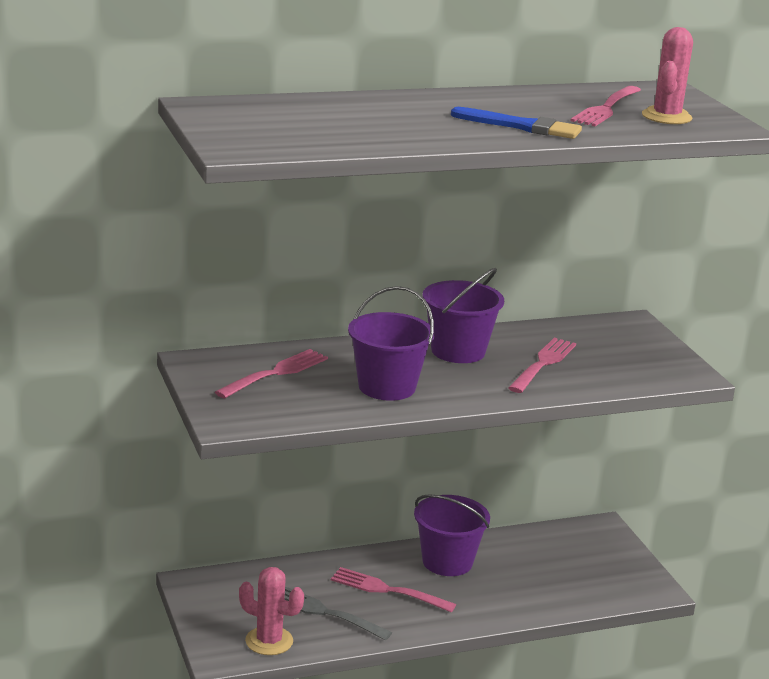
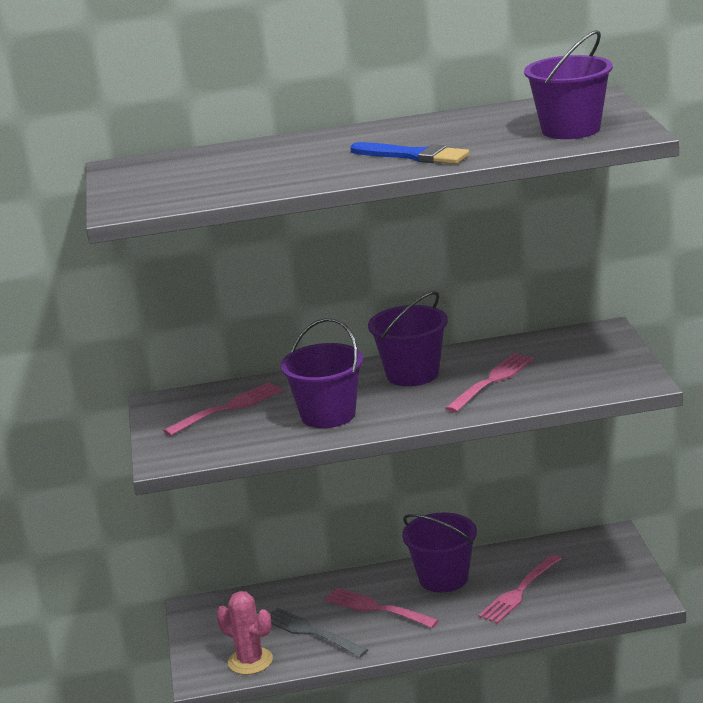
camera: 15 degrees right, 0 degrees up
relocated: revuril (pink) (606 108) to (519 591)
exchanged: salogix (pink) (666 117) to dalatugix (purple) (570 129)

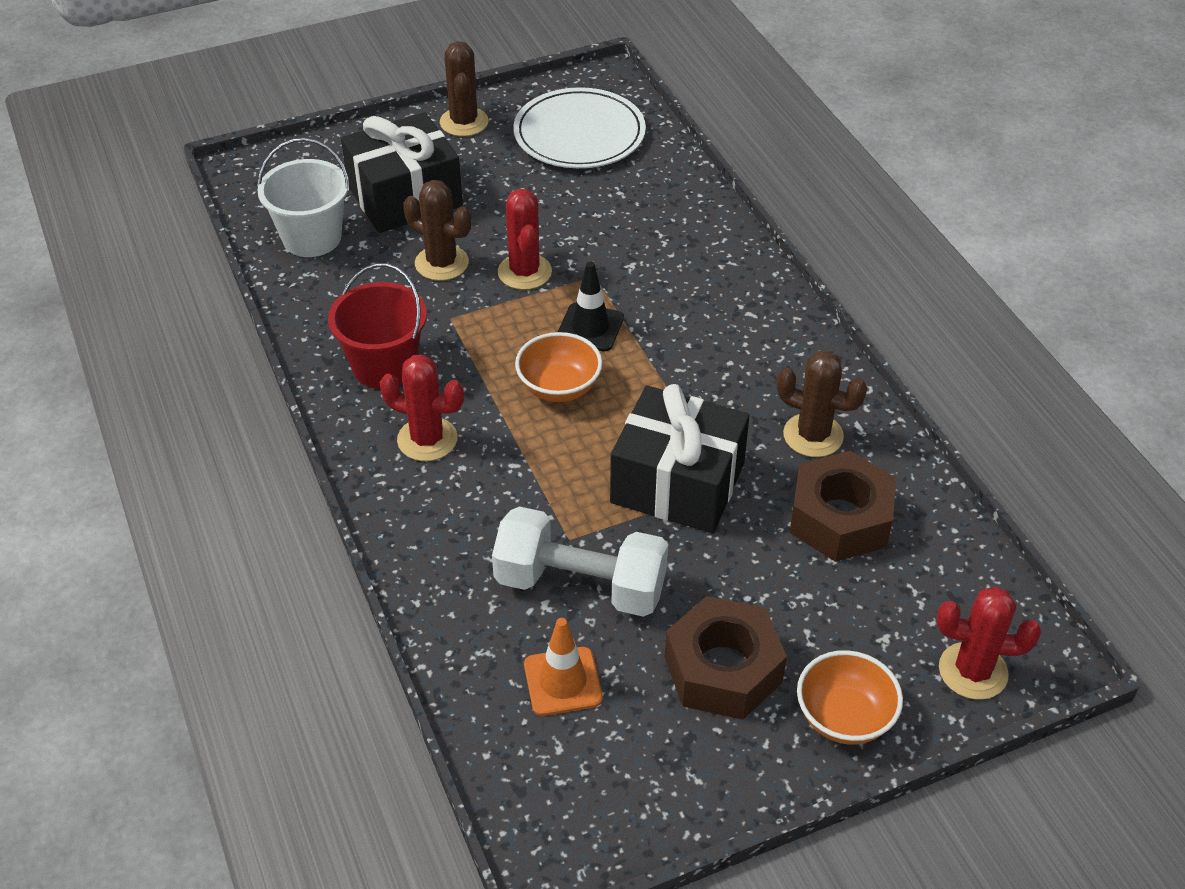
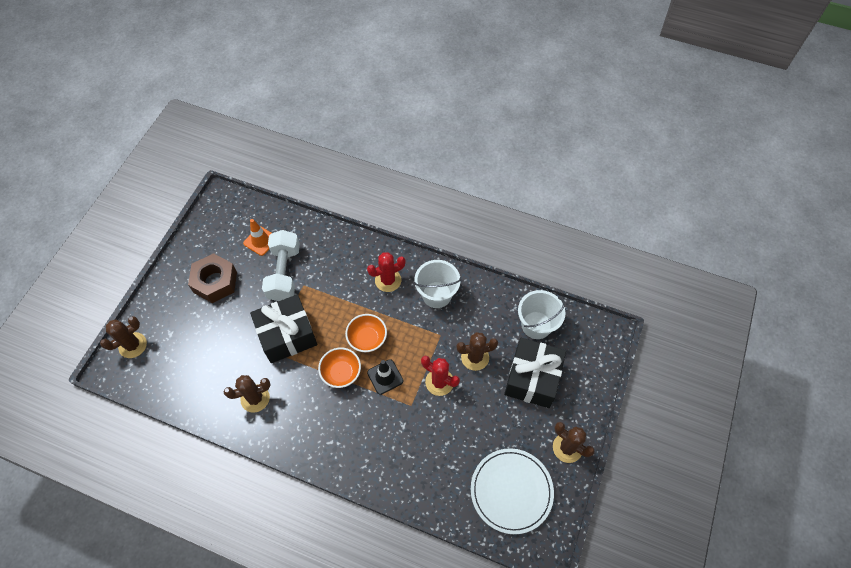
camera: 135 degrees right, 15 degrees up
missing: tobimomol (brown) (840 518)
relocated: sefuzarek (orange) (844 717) to (341 373)
colour: dalatugix (red) (384 366) to dalatugix (white) (436 294); salogix (red) (973 671) to salogix (brown) (132 345)
spun: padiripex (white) (580 584) = (284 273) 60 degrees counterclockwise

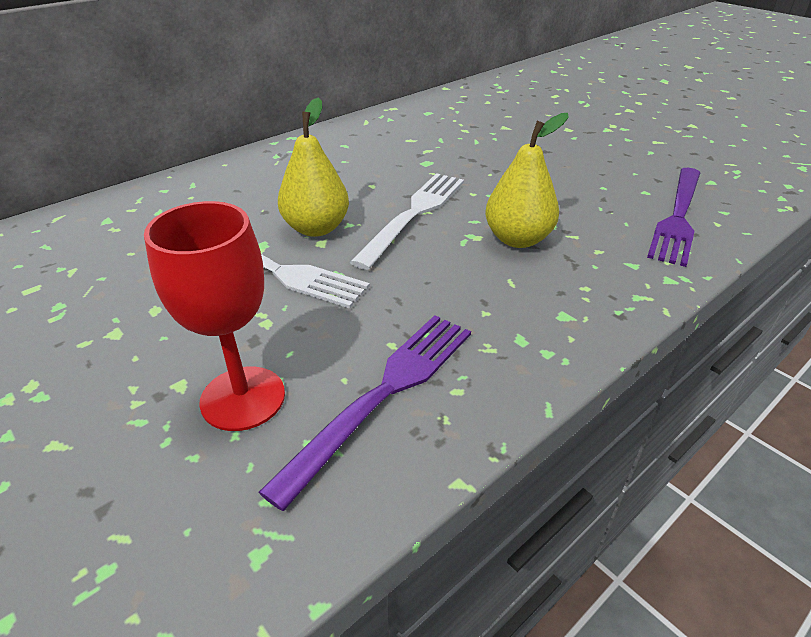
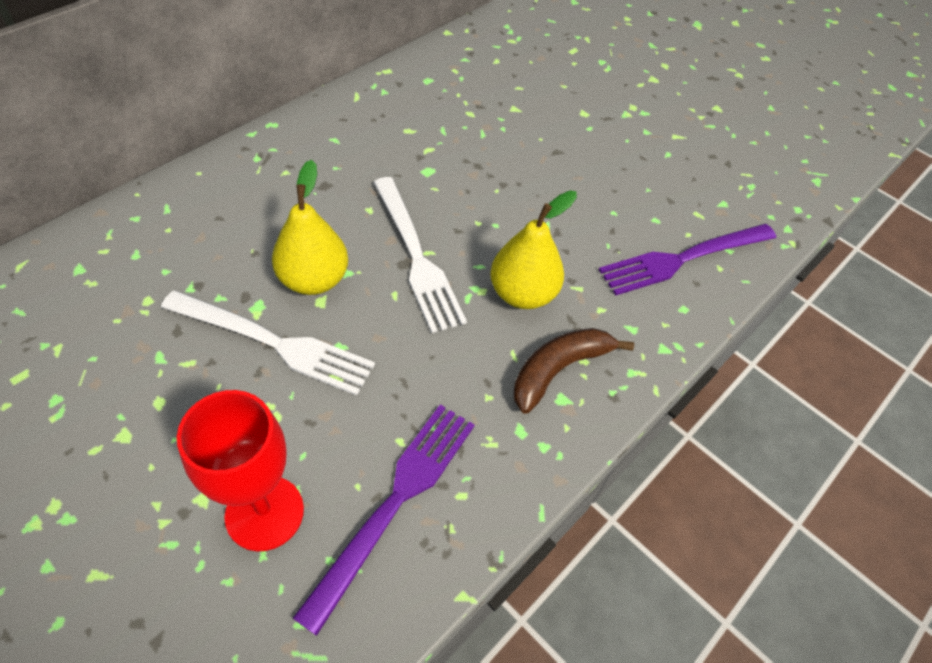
camera: 10 degrees left, 15 degrees up
appeared: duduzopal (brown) (559 370)
spun: revuril (purple) (677 217) = (683 259) 45 degrees clockwise; revuril (white) (414 214) = (416 257) 135 degrees clockwise

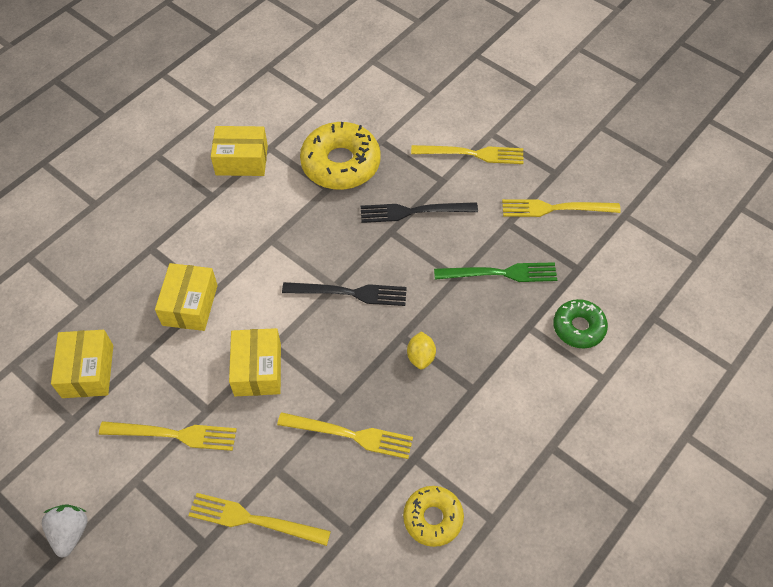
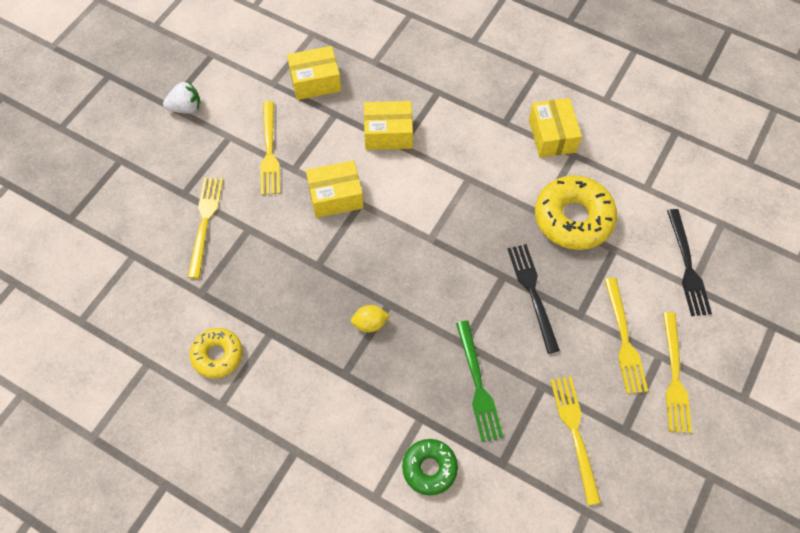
camera: 80 degrees right, 5 degrees up
relocated: revuril (black) (349 293) to (687 266); revuril (yellow) (349 435) to (674 376)

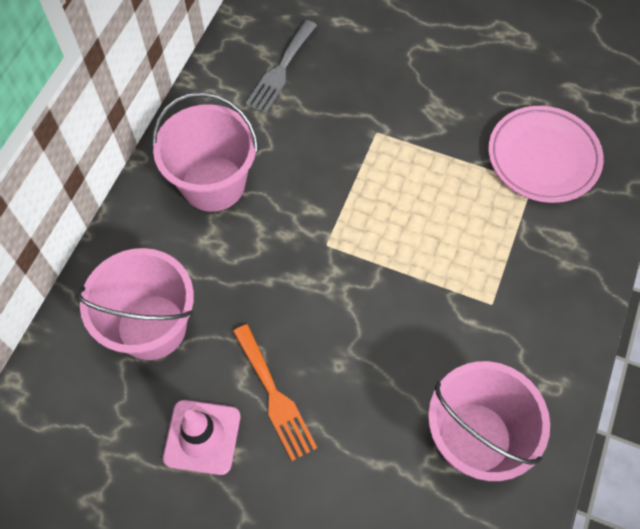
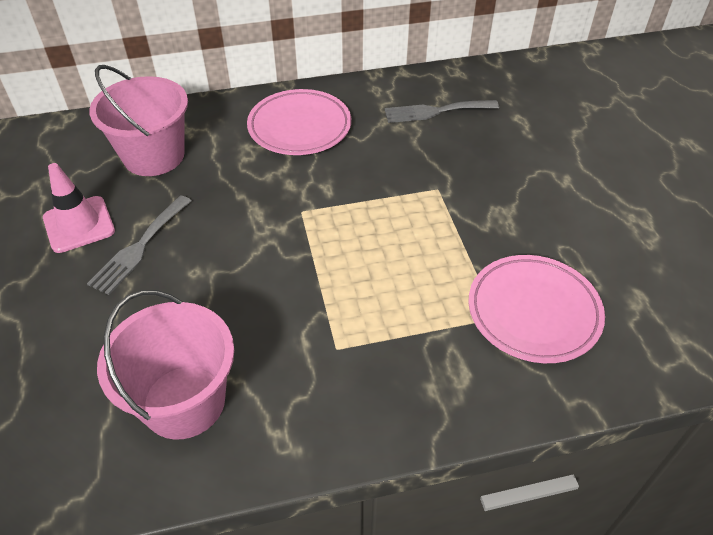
camera: 55 degrees right, 15 degrees down
exchanged: dalatugix (pink) (213 183) to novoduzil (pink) (299 127)
colour: revuril (orange) (274 396) to revuril (grey) (139 247)

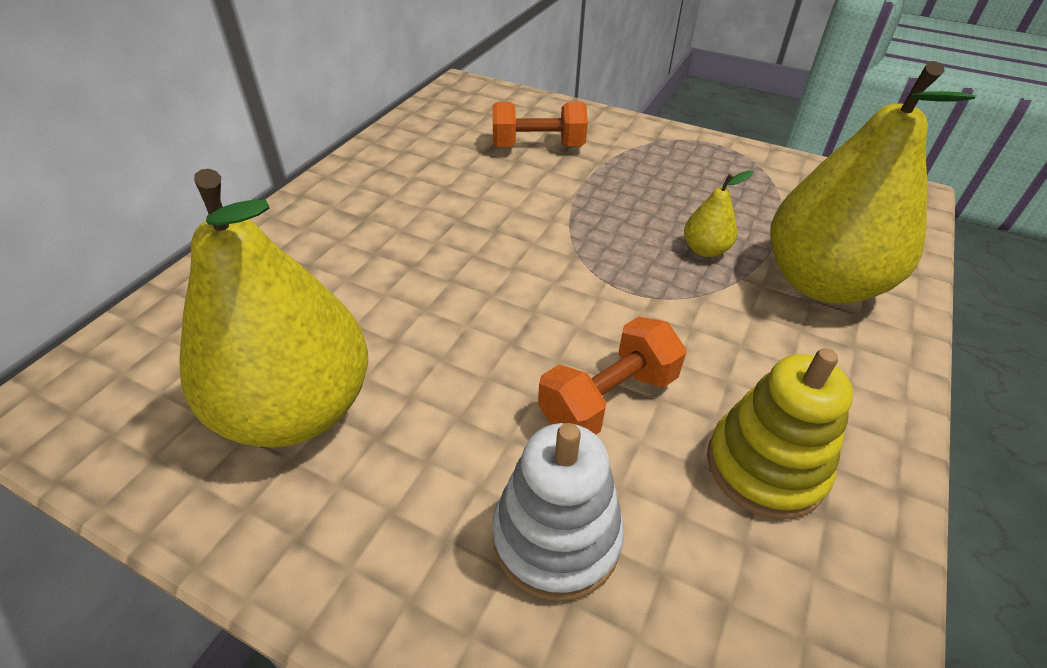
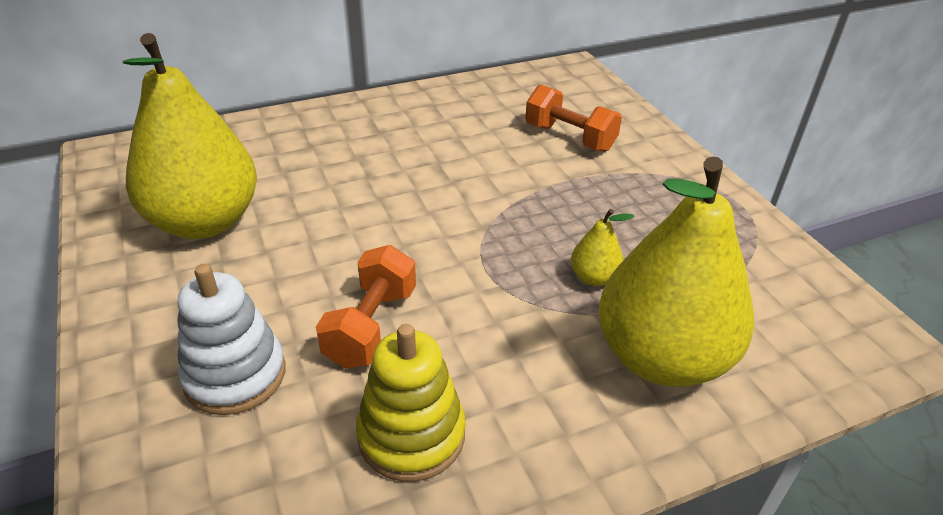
camera: 40 degrees right, 5 degrees down
spun: padiripex (orange) (608 399) = (371 326) 75 degrees counterclockwise

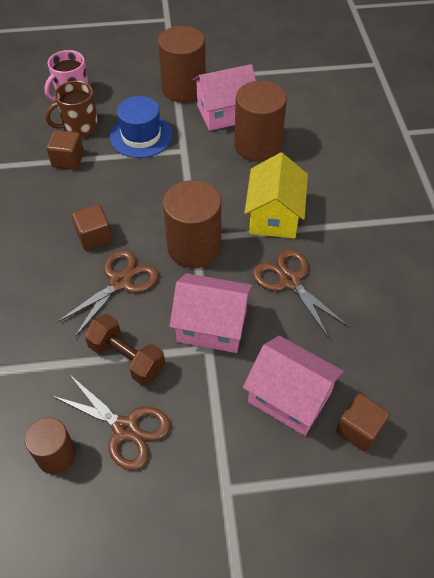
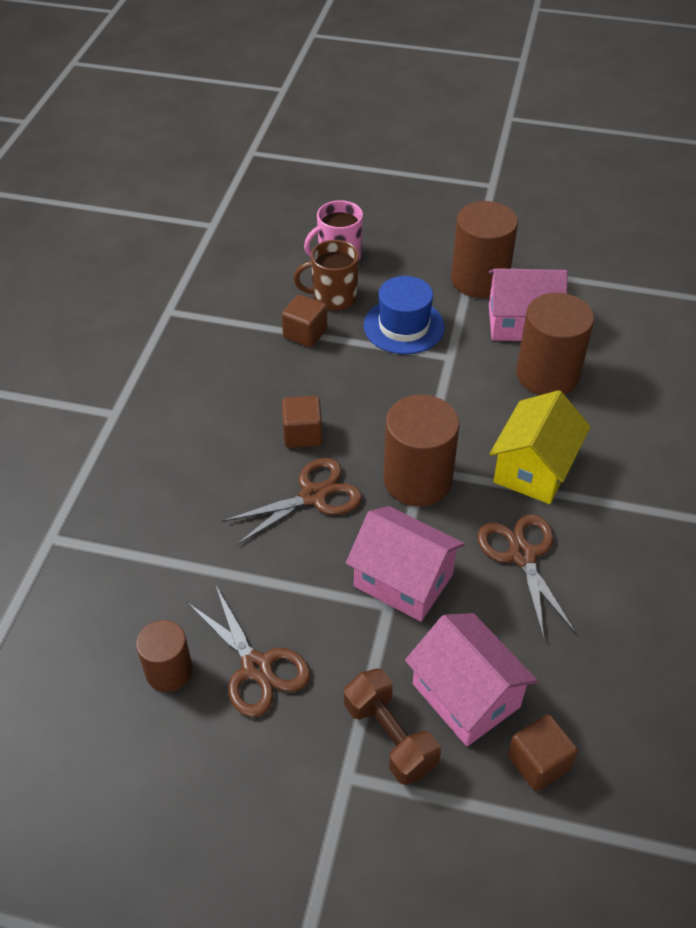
camera: 20 degrees right, 5 degrees down
relocated: padiripex (brown) (127 358) to (390 736)

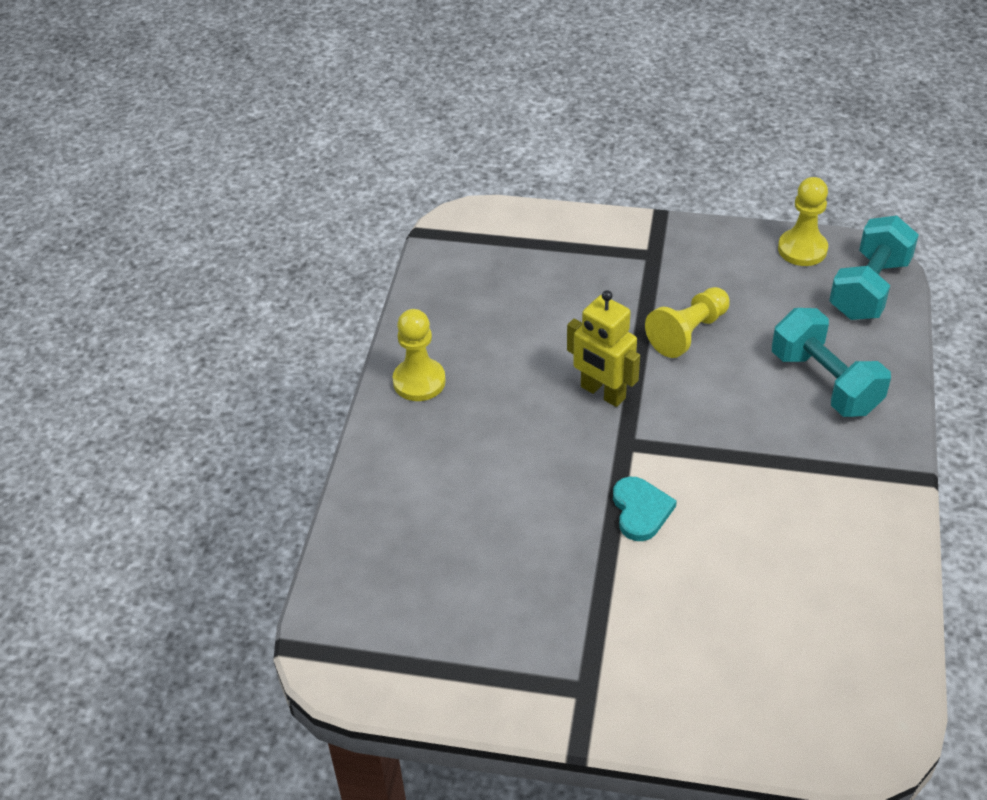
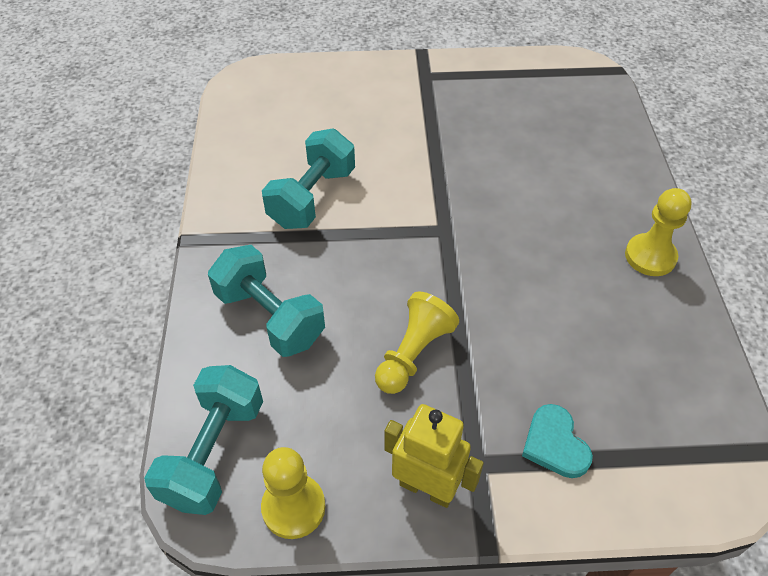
camera: 165 degrees right, 5 degrees up
appeared: padiripex (turquoise) (312 198)
relocated: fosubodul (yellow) (602 393) to (427 488); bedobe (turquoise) (640 510) to (555 444)

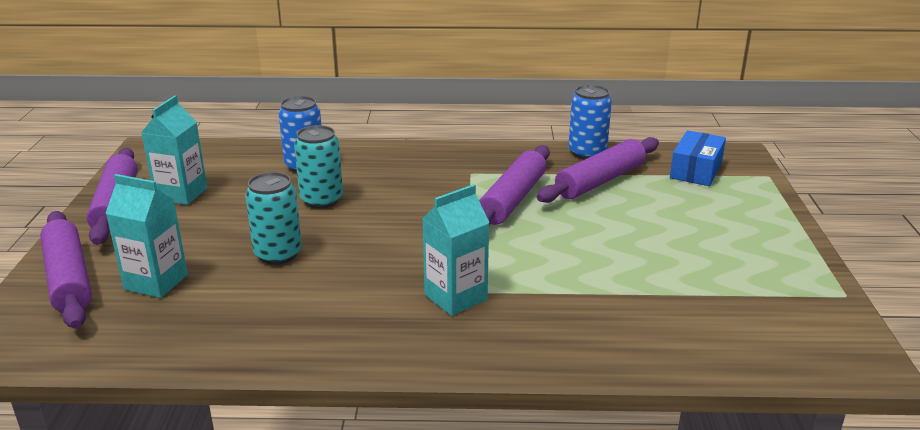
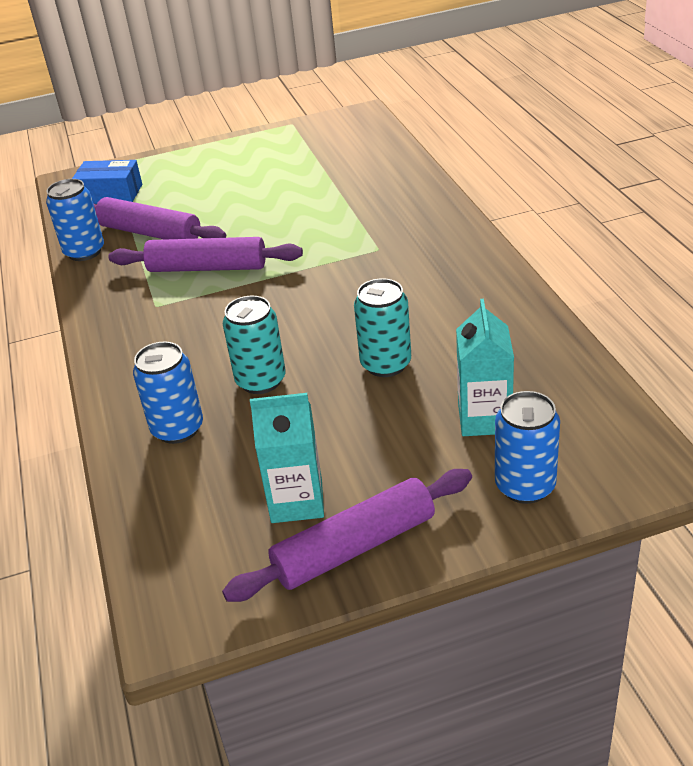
camera: 105 degrees left, 10 degrees up
missing: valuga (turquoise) (455 297)
exchanged: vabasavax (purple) (68 279) to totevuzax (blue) (525 486)

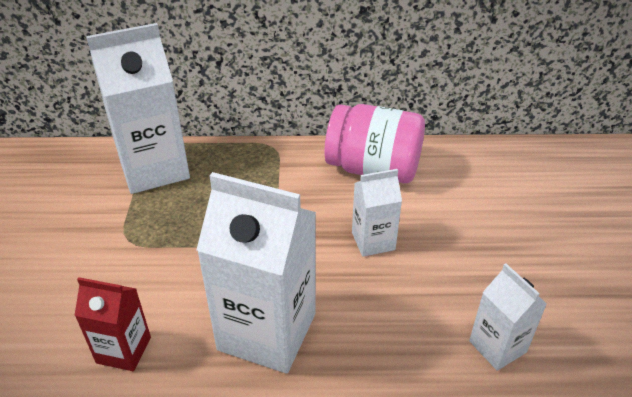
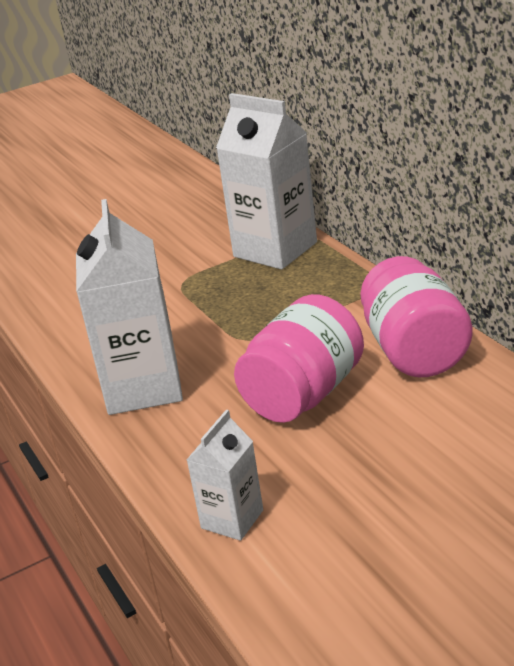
camera: 65 degrees right, 10 degrees down
missing: valuga (red) (124 350)
exchanged: valuga (white) (373 241) to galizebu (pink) (304 394)

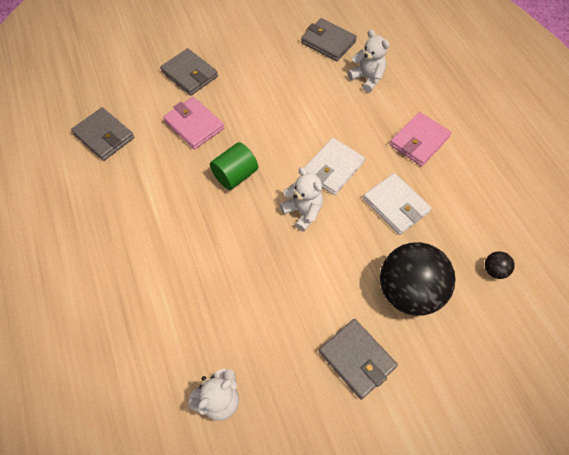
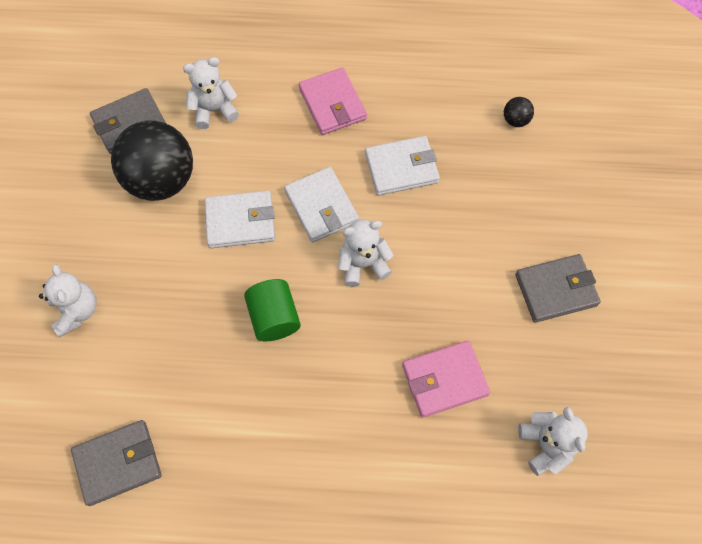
camera: 65 degrees left, 5 degrees up
appeared: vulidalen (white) (240 221)
relocated: vulidalen (pink) (194 125) to (444 380); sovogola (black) (408 291) to (161 180)
exchanged: vulidalen (grey) (189 74) to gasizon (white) (77 311)

